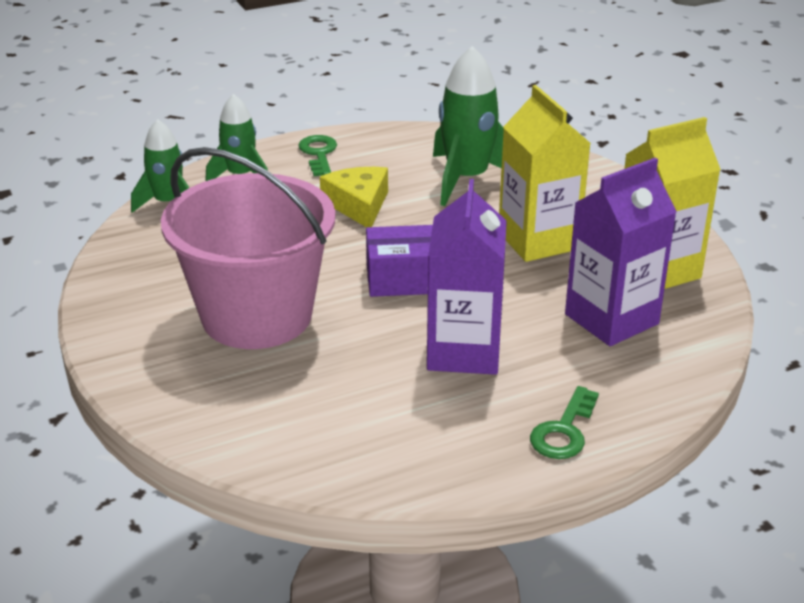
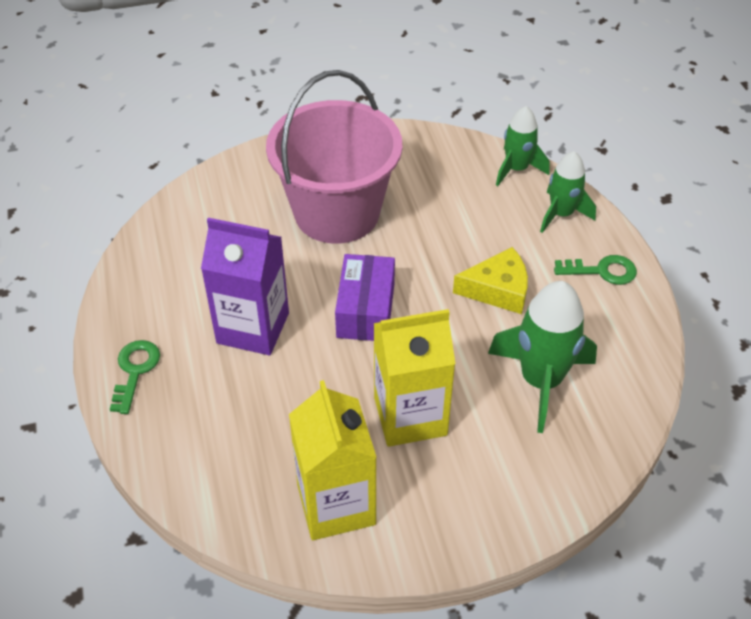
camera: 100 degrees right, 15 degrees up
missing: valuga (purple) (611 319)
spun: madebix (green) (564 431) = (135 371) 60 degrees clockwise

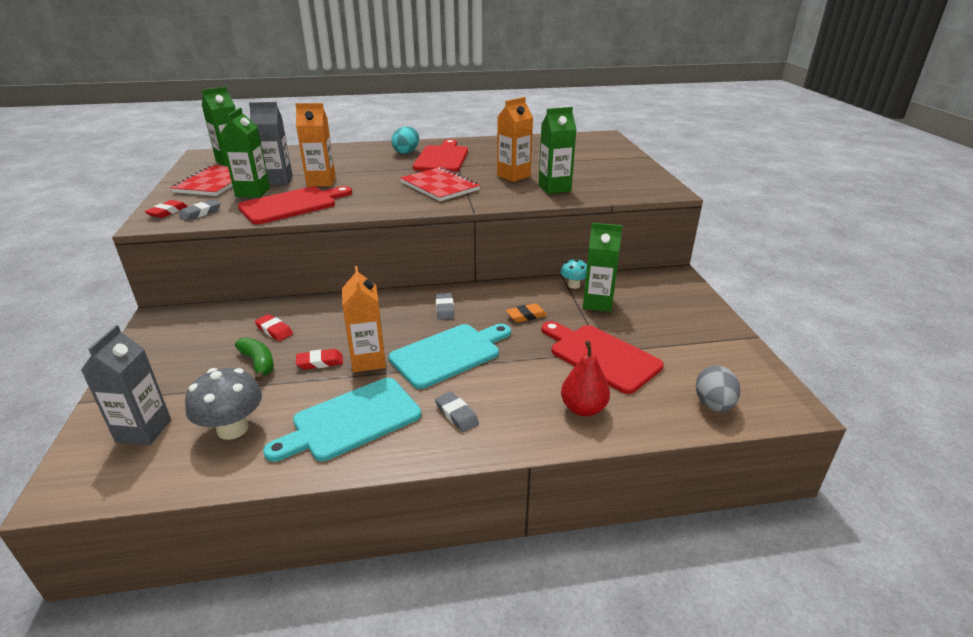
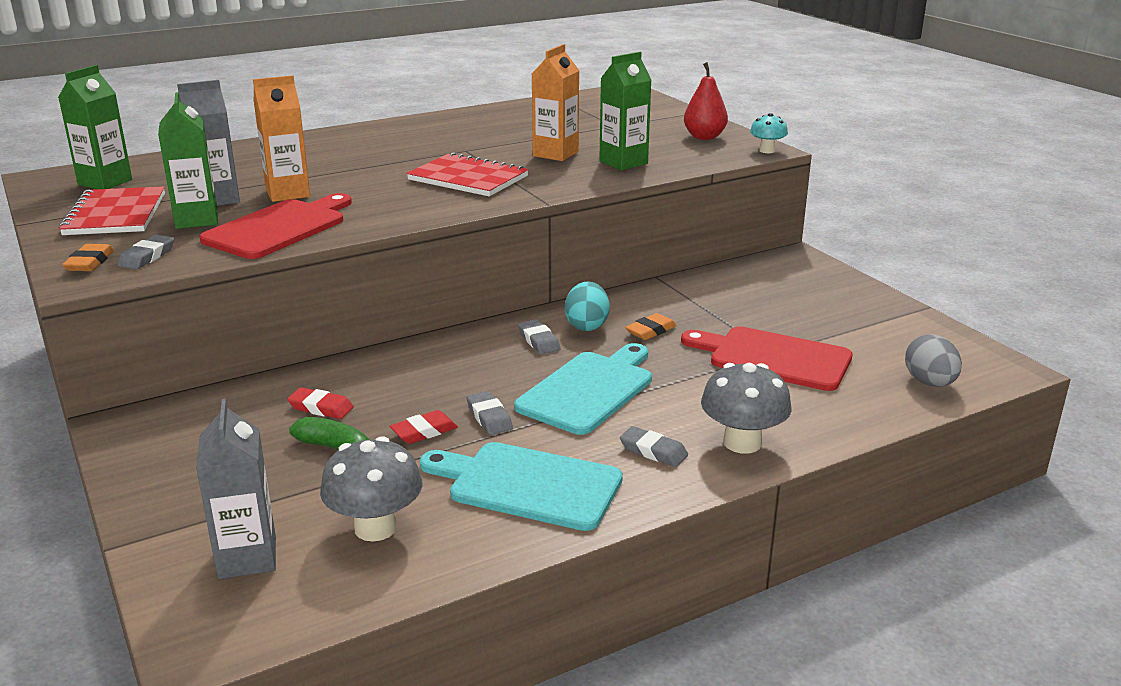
camera: 20 degrees left, 5 degrees down
missing: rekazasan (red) (442 158); valuga (green) (597 303)
appeared: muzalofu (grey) (742 443)
relocated: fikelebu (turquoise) (406 152) to (587 325); muzalofu (turquoise) (574 285) to (767 150); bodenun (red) (583 409) to (704 137)
exchanged: valuga (orange) (368 360) to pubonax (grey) (489 417)
colour: pubonax (red) (167 212) to pubonax (orange) (90 262)
spun: rekazasan (turquoise) (351 421) = (528 485) 75 degrees clockwise

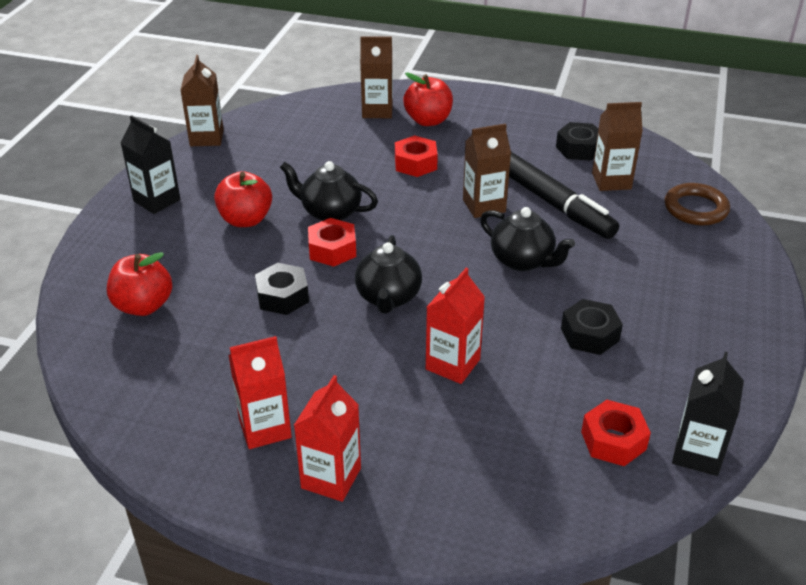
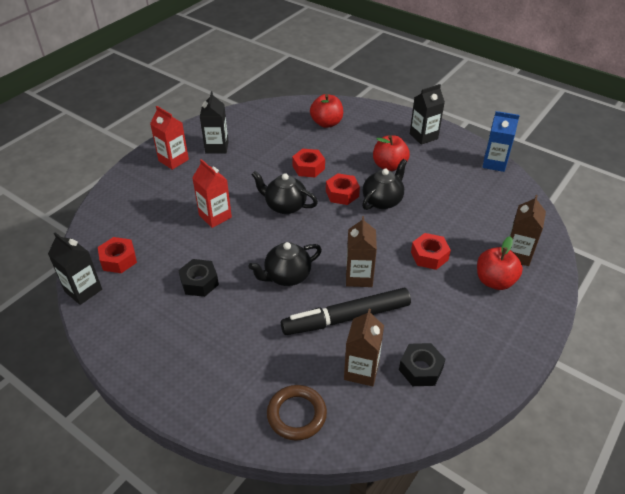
camera: 110 degrees right, 5 degrees up
colour: valuga (brown) (206 138) to valuga (blue) (494 163); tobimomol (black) (282 296) to tobimomol (red) (308 167); valuga (red) (265 428) to valuga (black) (217 147)

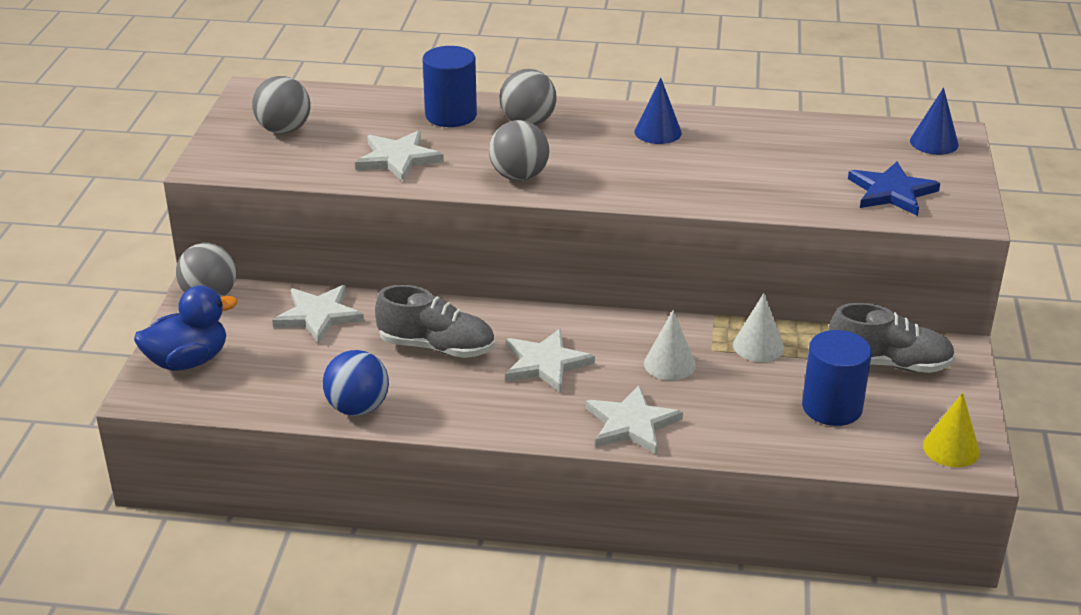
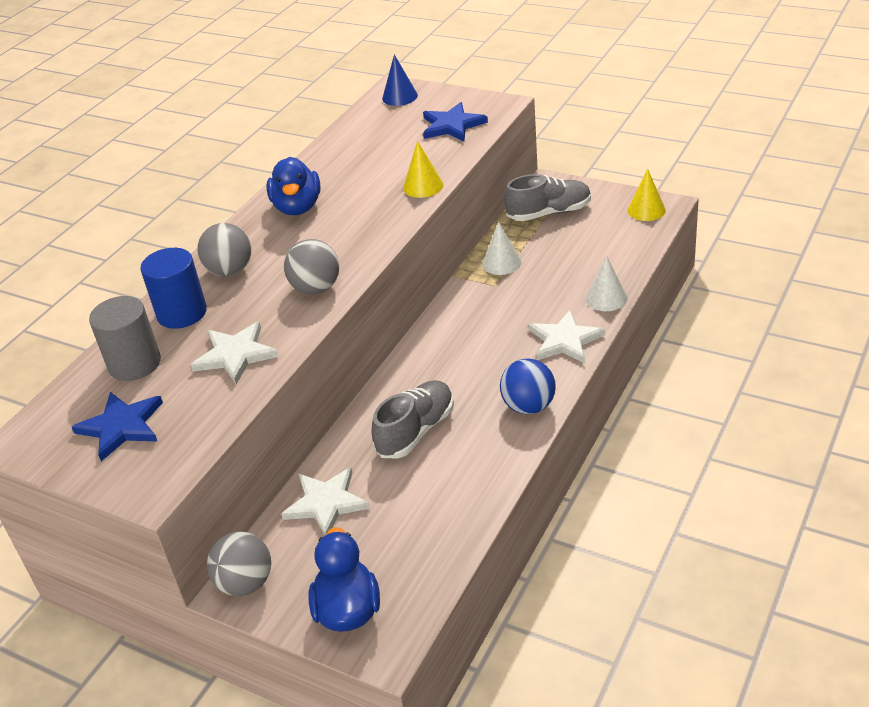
camera: 65 degrees left, 5 degrees up
missing: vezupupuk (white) (545 363); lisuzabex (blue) (832 407)
appeared: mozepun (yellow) (423 186); lisuzabex (grey) (134 364)
relocated: mozepun (white) (669 364) to (606 298); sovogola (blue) (358 408) to (528 406)
exchanged: sovogola (grey) (284 130) to vezupupuk (blue) (122 426); mozepun (blue) (658 132) to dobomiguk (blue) (297 207)
spun: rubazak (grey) (888 364) = (549 213) 45 degrees clockwise

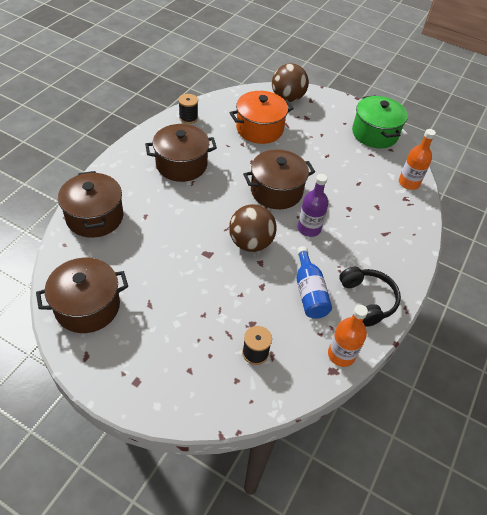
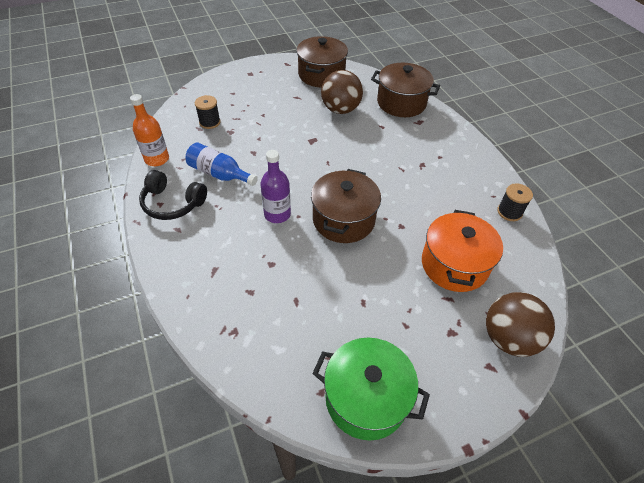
camera: 130 degrees right, 0 degrees up
missing: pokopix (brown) (181 164); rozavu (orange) (408 183)
relocated: sovogola (brown) (251 243) to (340 109)

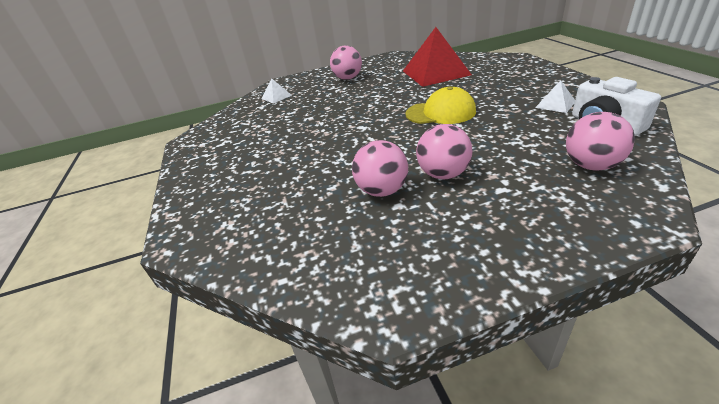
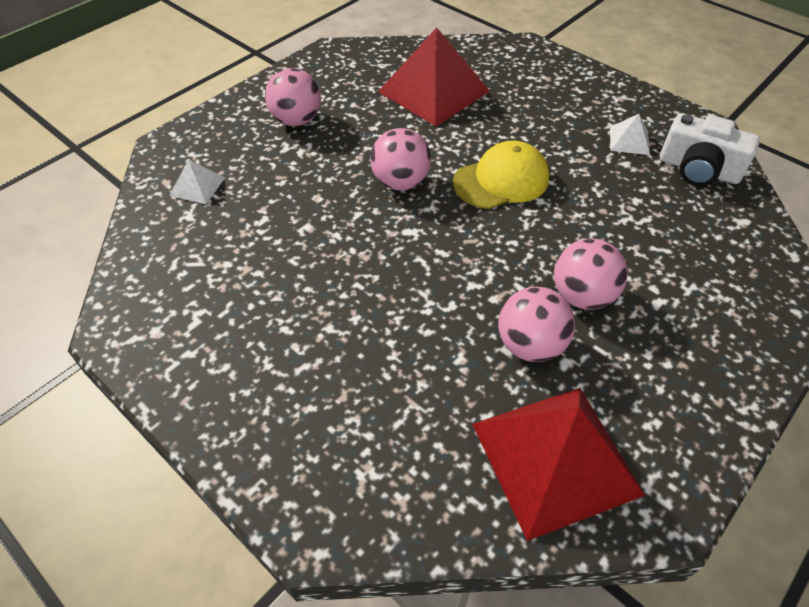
camera: 35 degrees left, 15 degrees up
appeared: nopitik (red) (555 458)
relocated: sovogola (pink) (591 165) to (400 182)

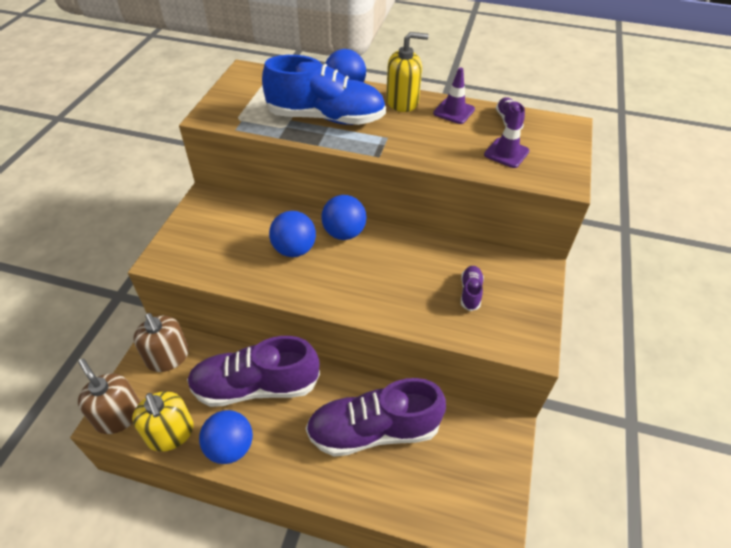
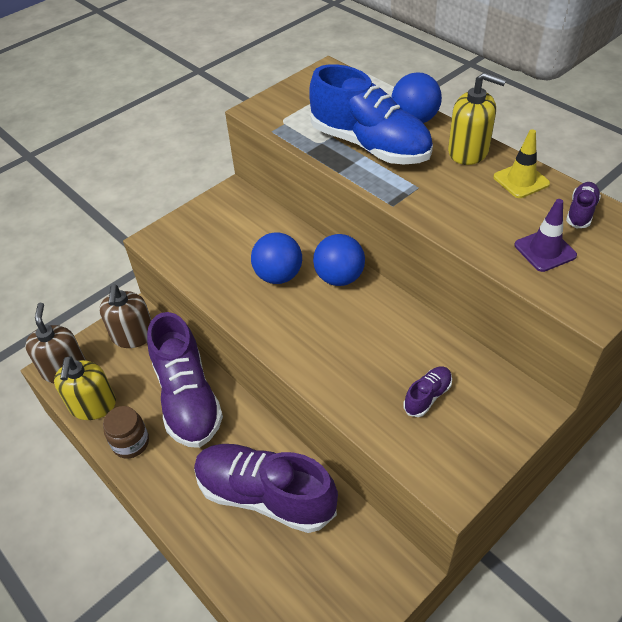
camera: 35 degrees right, 0 degrees up
exchanged: sovogola (blue) (230 447) to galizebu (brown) (131 443)
colour: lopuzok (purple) (454 111) to lopuzok (yellow) (521 180)
spun: rubazak (purple) (255 386) = (187 398) 135 degrees counterclockwise

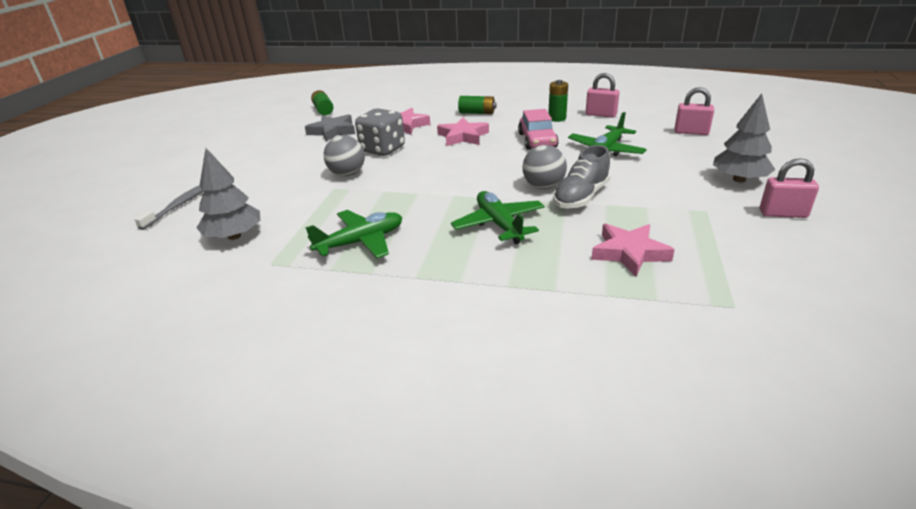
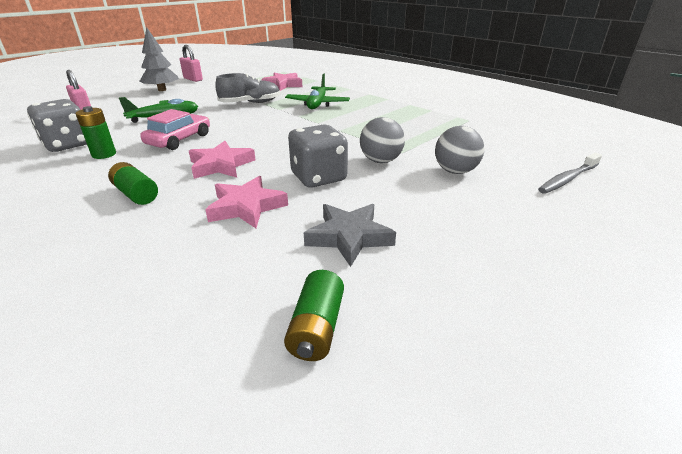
camera: 150 degrees left, 0 degrees up
missing: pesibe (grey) (234 236); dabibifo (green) (361 242)
relocated: sovogola (grey) (543 186) to (455 171)
exchanged: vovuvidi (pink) (601 115) to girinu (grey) (68 145)

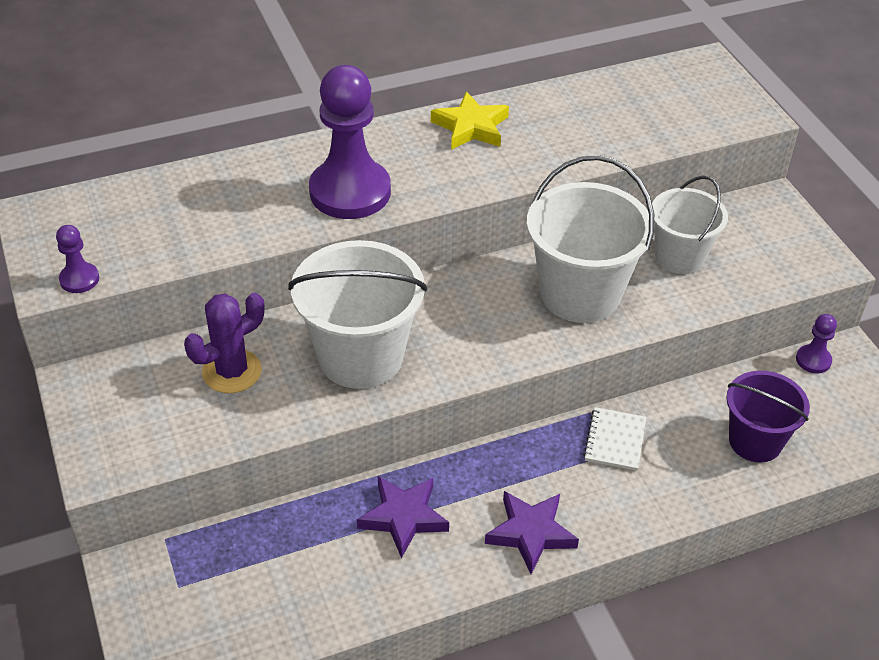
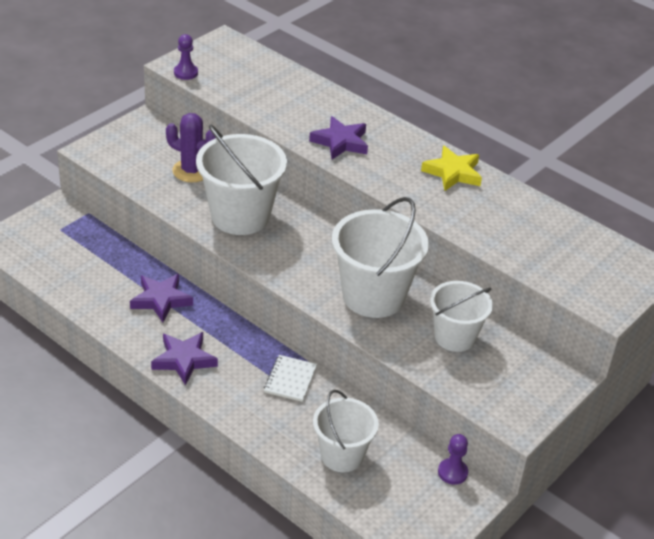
camera: 60 degrees right, 5 degrees down
exchanged: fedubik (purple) (350 192) to vezupupuk (purple) (340 142)
colour: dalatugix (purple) (755 441) to dalatugix (white) (342 455)
spun: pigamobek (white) (615 440) = (290 379) 60 degrees counterclockwise

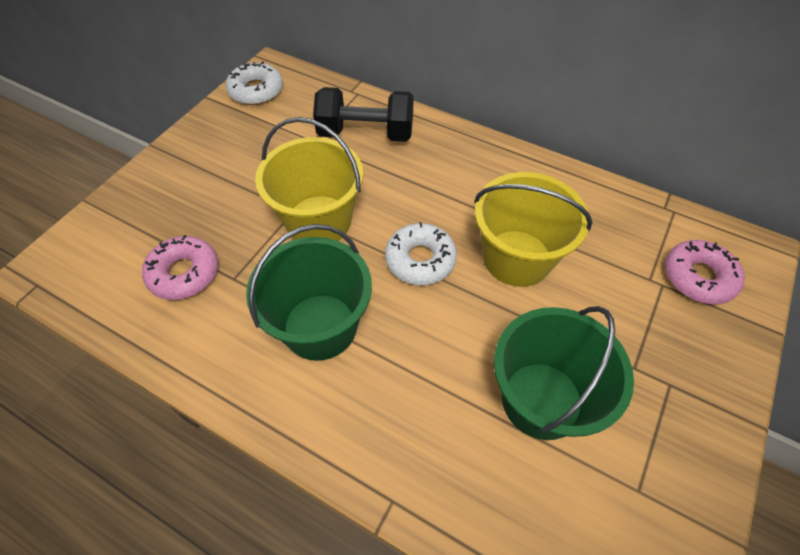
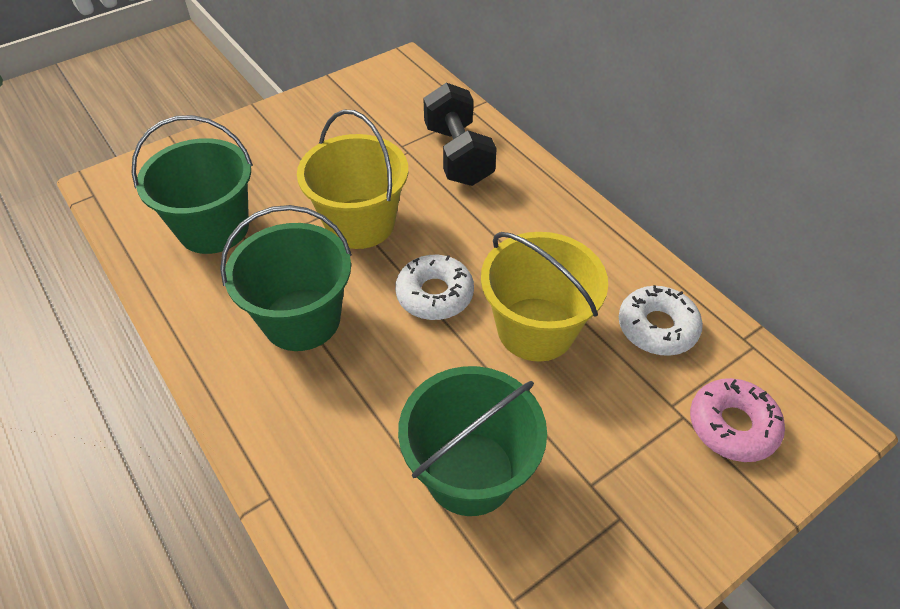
camera: 25 degrees right, 5 degrees down
relocated: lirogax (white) (256 91) to (657 327)
exchanged: lirogax (pink) (184 273) to dalatugix (green) (214 228)
spun: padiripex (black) (366 134) = (458 155) 45 degrees clockwise

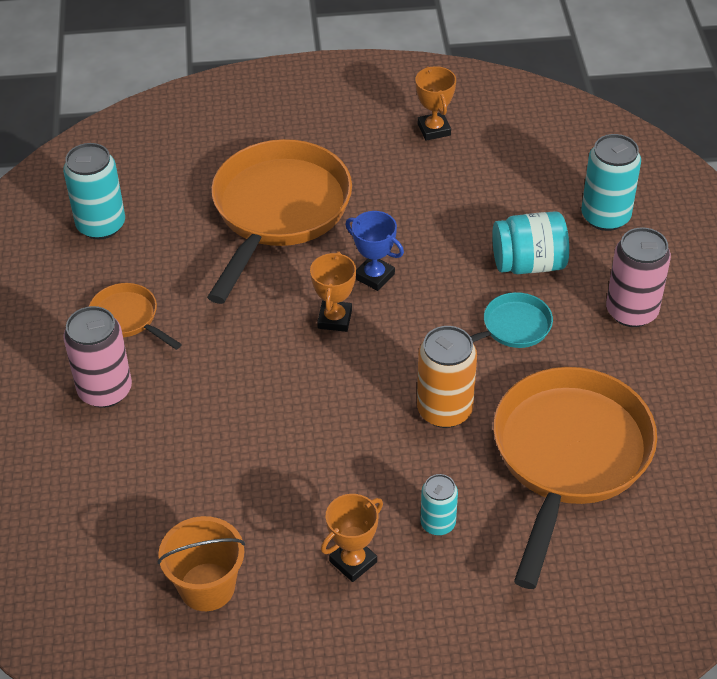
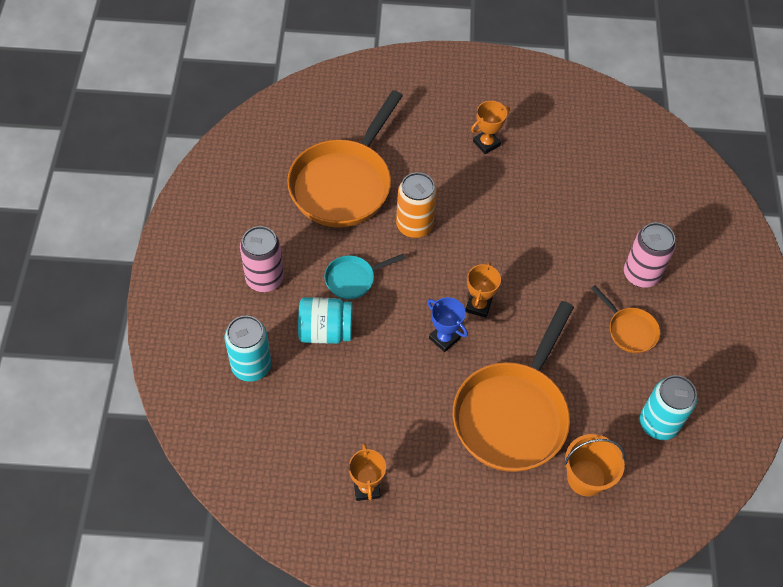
camera: 175 degrees left, 10 degrees up
missing: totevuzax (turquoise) (438 523)
relocated: dalatugix (orange) (207 587) to (586 478)

